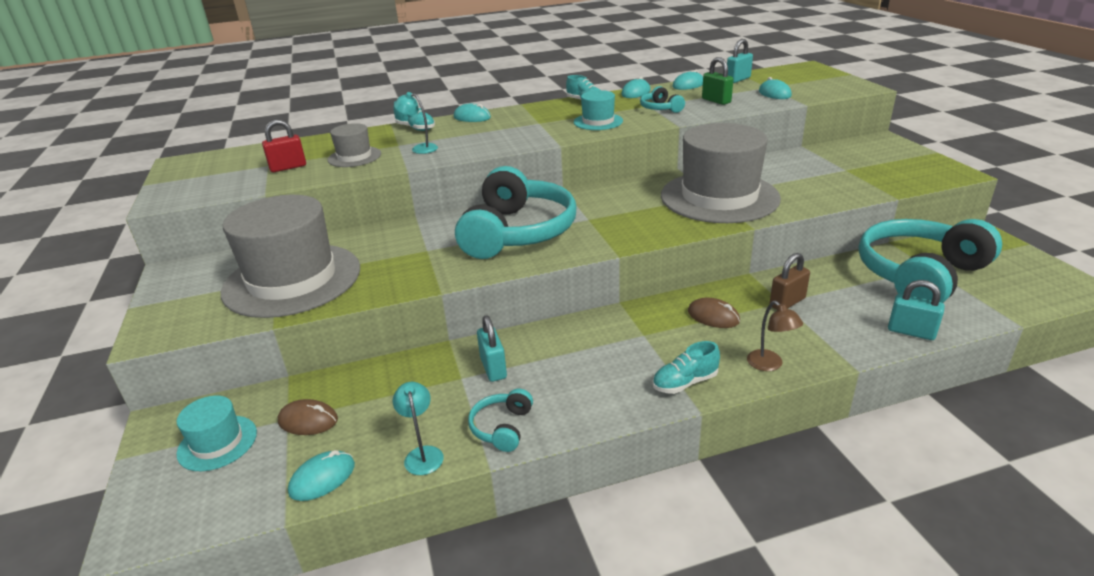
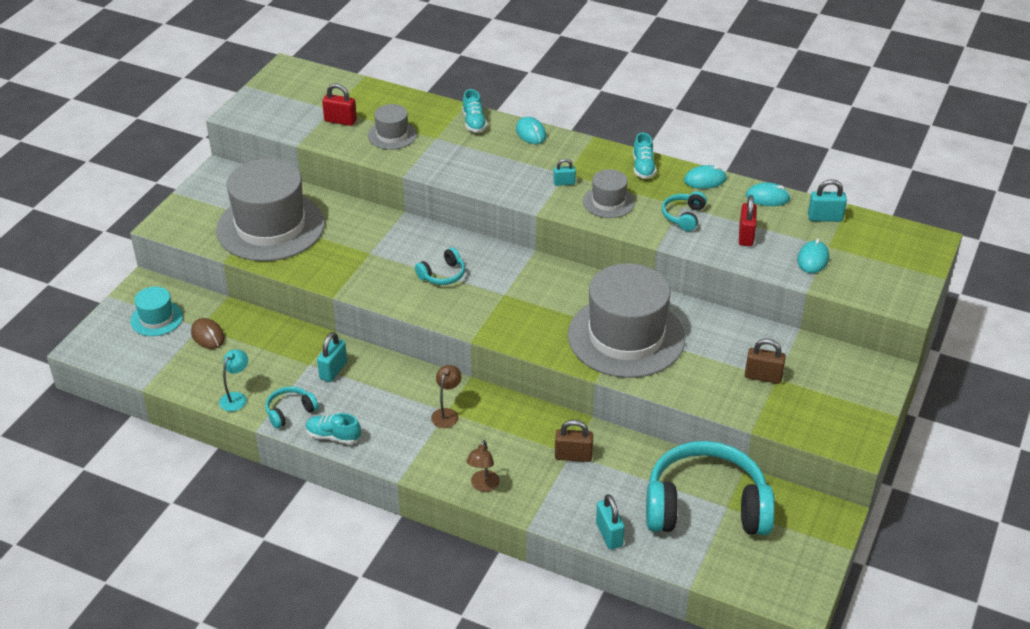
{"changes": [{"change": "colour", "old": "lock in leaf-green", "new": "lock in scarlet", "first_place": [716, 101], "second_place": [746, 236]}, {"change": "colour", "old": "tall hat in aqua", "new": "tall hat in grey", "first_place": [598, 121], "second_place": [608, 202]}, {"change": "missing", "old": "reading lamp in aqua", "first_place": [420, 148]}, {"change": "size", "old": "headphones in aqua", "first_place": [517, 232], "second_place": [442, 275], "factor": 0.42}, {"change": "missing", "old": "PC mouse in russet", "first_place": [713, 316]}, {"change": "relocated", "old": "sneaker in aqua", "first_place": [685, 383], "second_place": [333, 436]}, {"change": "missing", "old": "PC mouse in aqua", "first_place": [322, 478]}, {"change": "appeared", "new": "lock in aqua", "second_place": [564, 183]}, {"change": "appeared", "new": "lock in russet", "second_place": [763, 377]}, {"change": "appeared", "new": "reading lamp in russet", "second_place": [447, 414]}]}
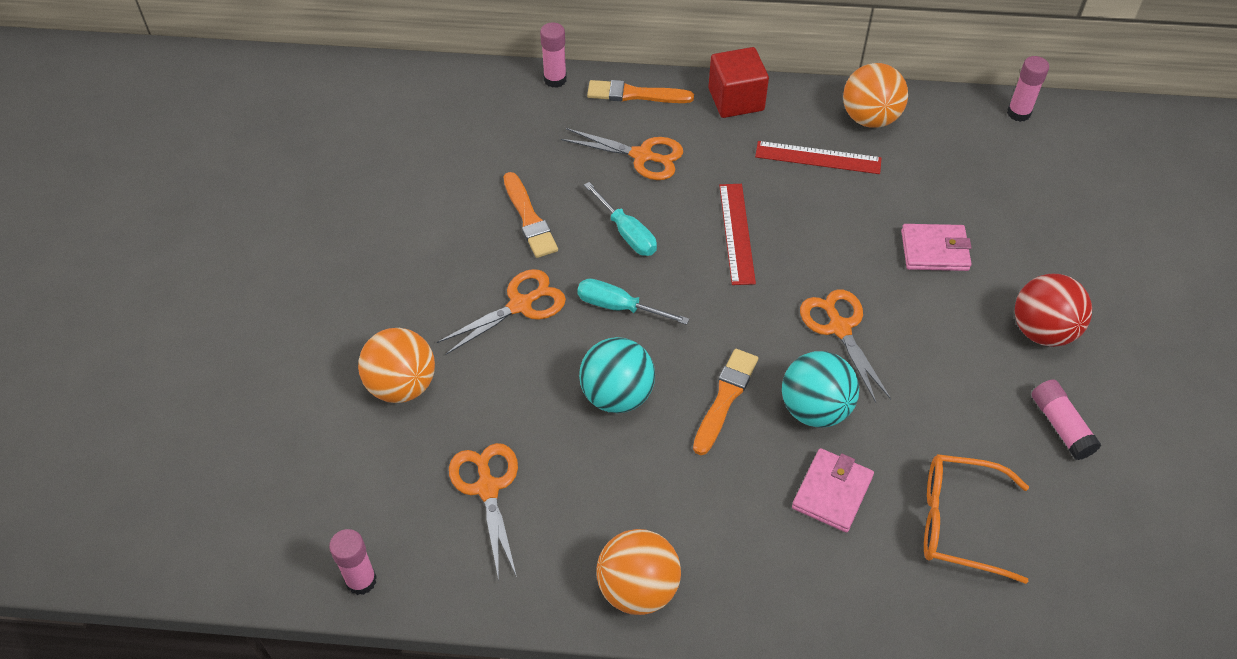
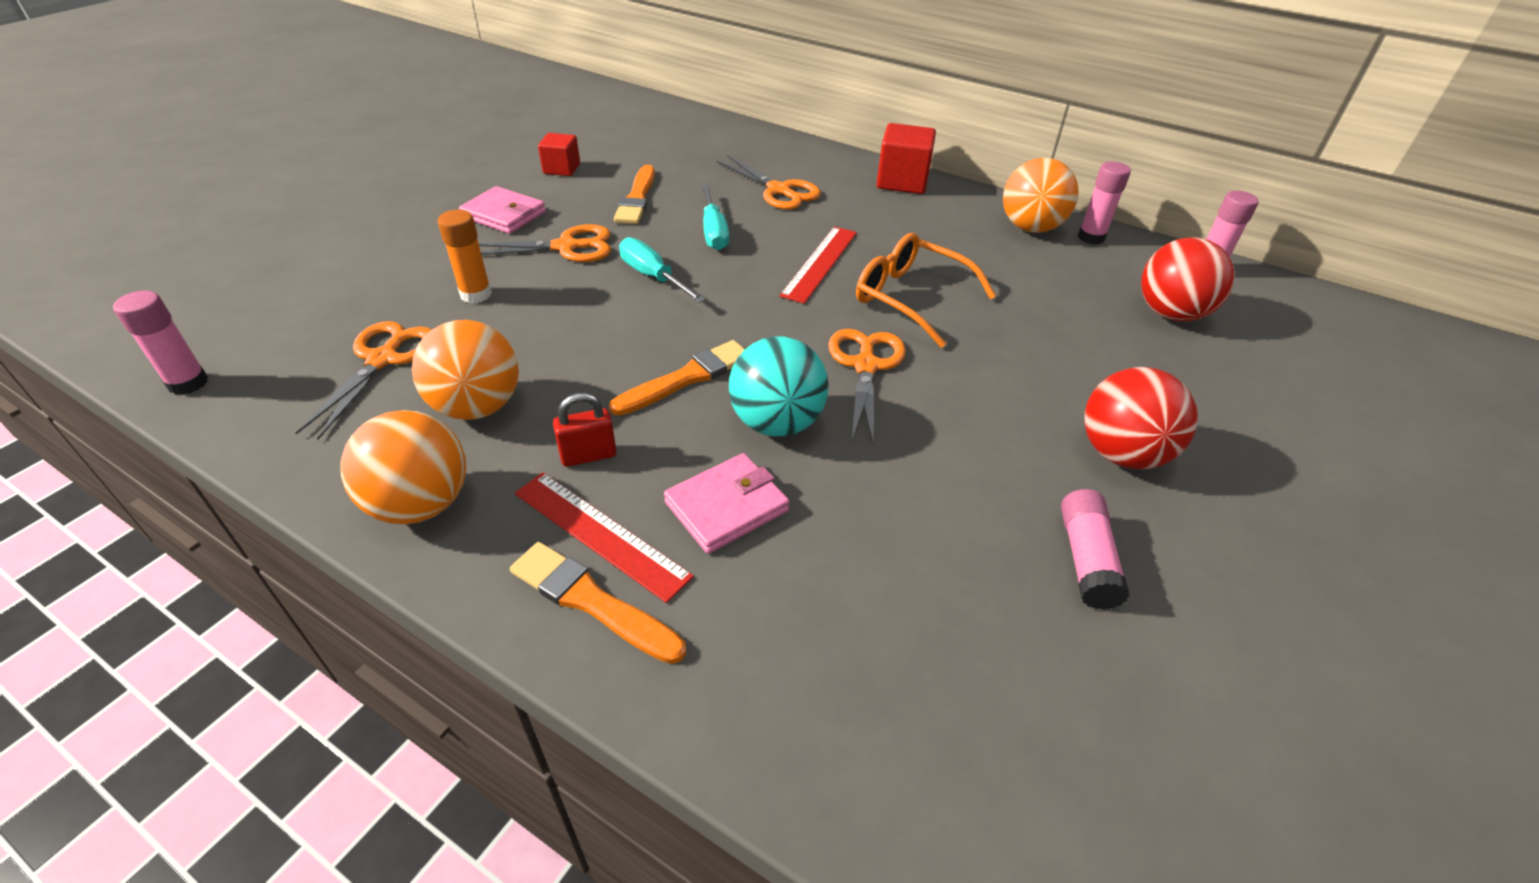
{"changes": [{"change": "relocated", "old": "glue stick in pink", "first_place": [555, 79], "second_place": [1091, 237]}, {"change": "relocated", "old": "paint brush in orange", "first_place": [635, 94], "second_place": [592, 602]}, {"change": "relocated", "old": "ruler in scarlet", "first_place": [818, 158], "second_place": [600, 534]}, {"change": "relocated", "old": "card wallet in pink", "first_place": [934, 250], "second_place": [504, 214]}, {"change": "relocated", "old": "sphere in orange", "first_place": [402, 385], "second_place": [478, 407]}, {"change": "missing", "old": "sphere in aqua", "first_place": [617, 395]}, {"change": "relocated", "old": "glasses in orange", "first_place": [959, 523], "second_place": [911, 298]}, {"change": "appeared", "new": "block in scarlet", "second_place": [561, 169]}, {"change": "appeared", "new": "glue stick in orange", "second_place": [476, 294]}, {"change": "appeared", "new": "sphere in scarlet", "second_place": [1170, 314]}, {"change": "appeared", "new": "lock in scarlet", "second_place": [588, 455]}]}
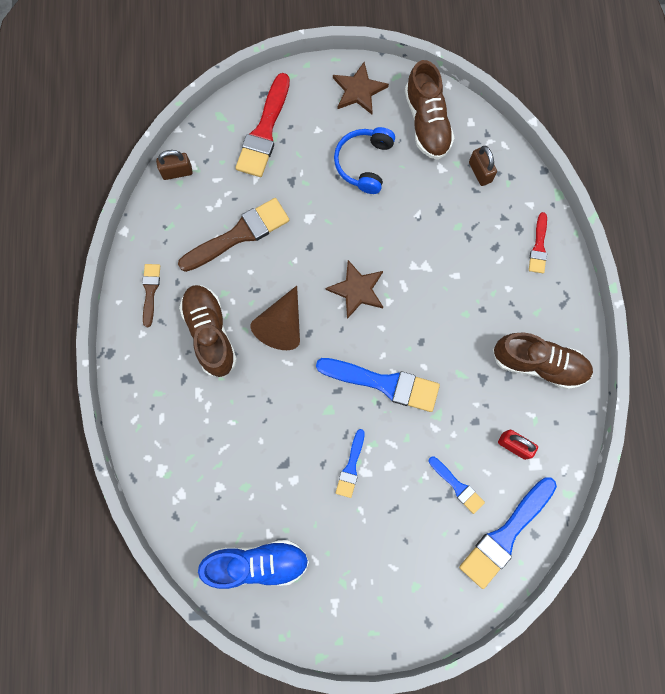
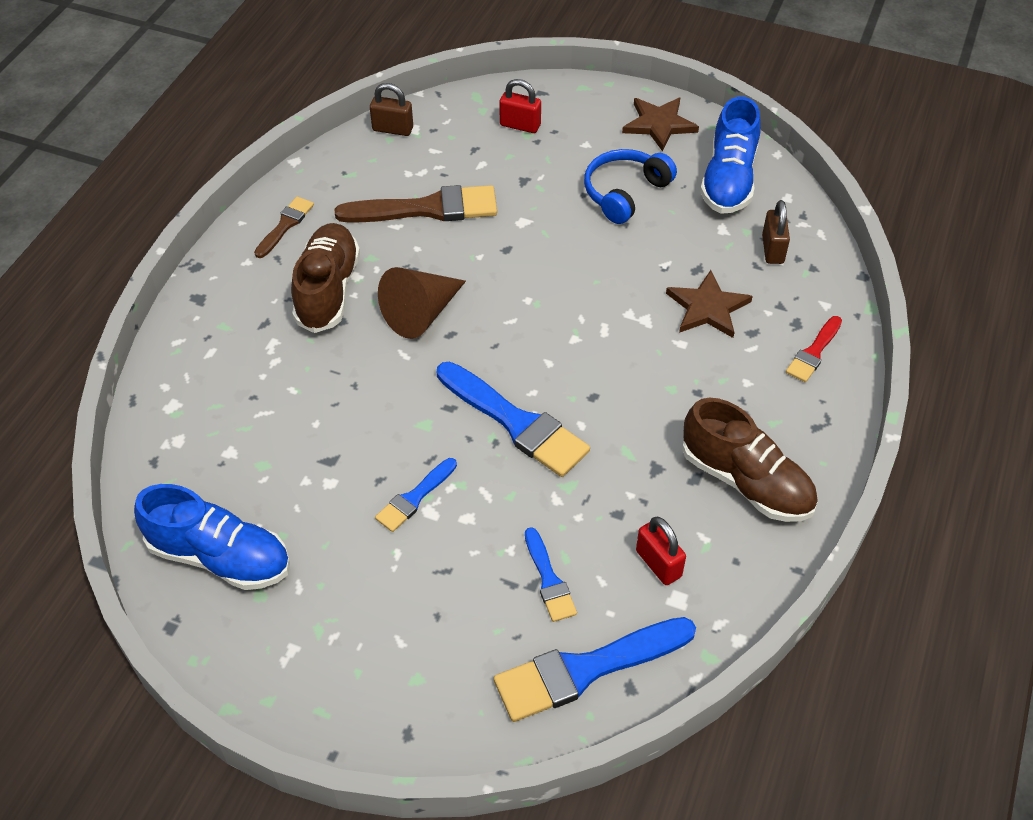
{"changes": [{"change": "colour", "old": "sneaker in russet", "new": "sneaker in royal blue", "first_place": [427, 123], "second_place": [728, 180]}, {"change": "exchanged", "old": "paint brush in scarlet", "new": "lock in scarlet", "first_place": [264, 131], "second_place": [520, 125]}, {"change": "relocated", "old": "star in russet", "first_place": [357, 290], "second_place": [707, 308]}]}
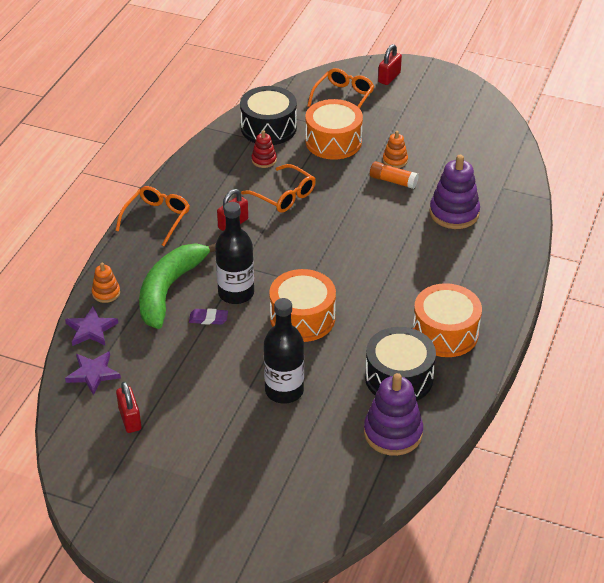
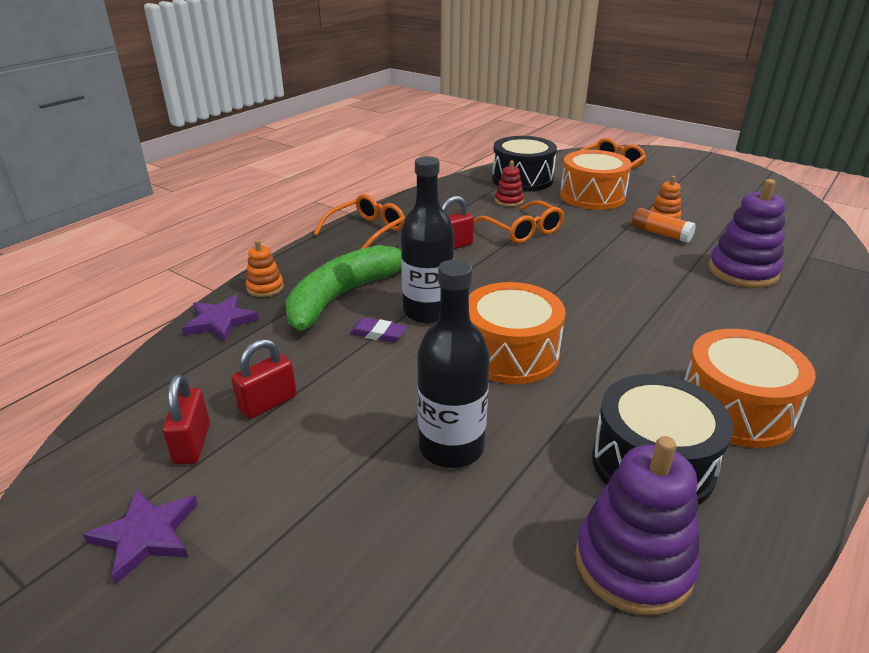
{"changes": [{"change": "relocated", "old": "lock in scarlet", "first_place": [389, 77], "second_place": [268, 403]}, {"change": "relocated", "old": "star in violet", "first_place": [93, 374], "second_place": [146, 535]}]}
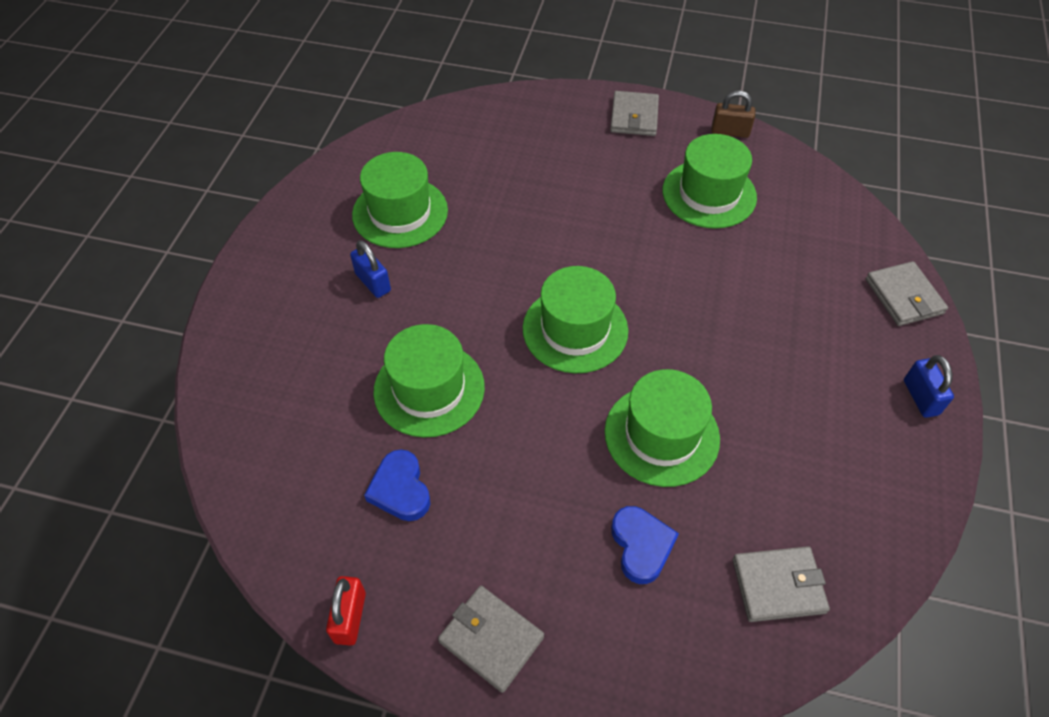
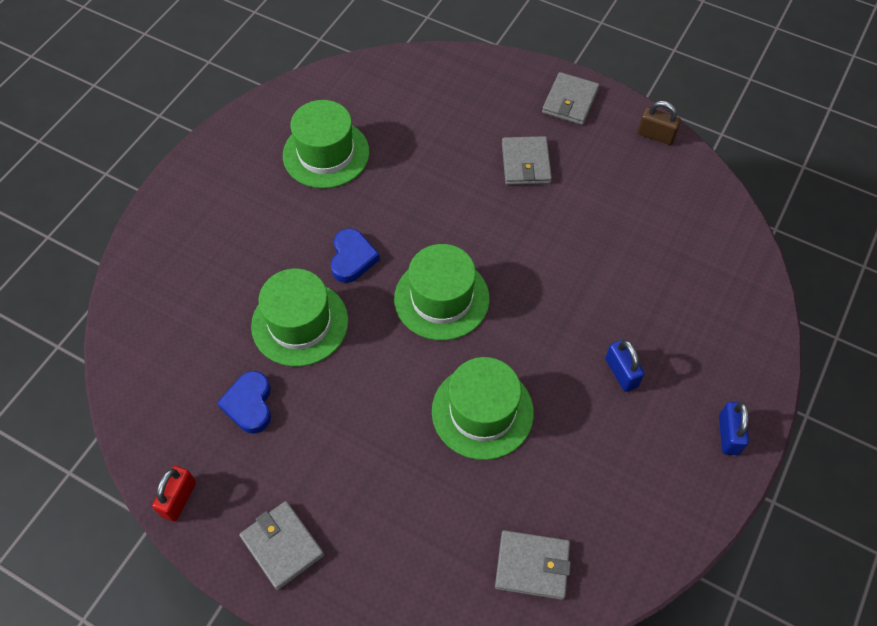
{"changes": [{"change": "missing", "old": "tall hat in leaf-green", "first_place": [709, 194]}, {"change": "relocated", "old": "lock in royal blue", "first_place": [373, 282], "second_place": [621, 372]}, {"change": "relocated", "old": "card wallet in grey", "first_place": [903, 296], "second_place": [525, 163]}, {"change": "relocated", "old": "heart shape in royal blue", "first_place": [641, 546], "second_place": [352, 258]}]}
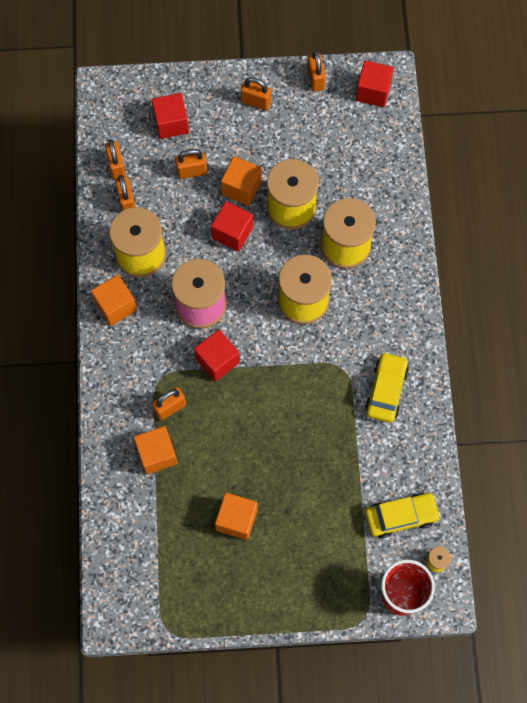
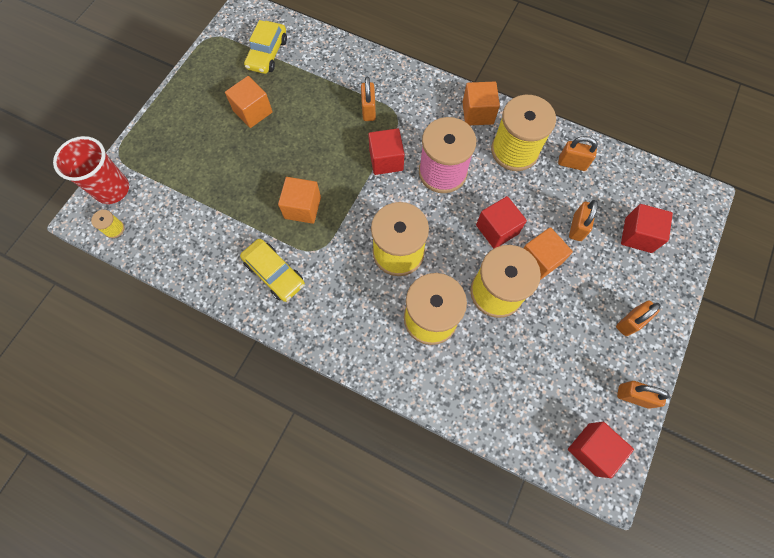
{"changes": [{"change": "missing", "old": "lock in orange", "first_place": [116, 167]}, {"change": "relocated", "old": "block in orange", "first_place": [157, 454], "second_place": [302, 208]}, {"change": "relocated", "old": "car in golden", "first_place": [401, 517], "second_place": [267, 54]}]}
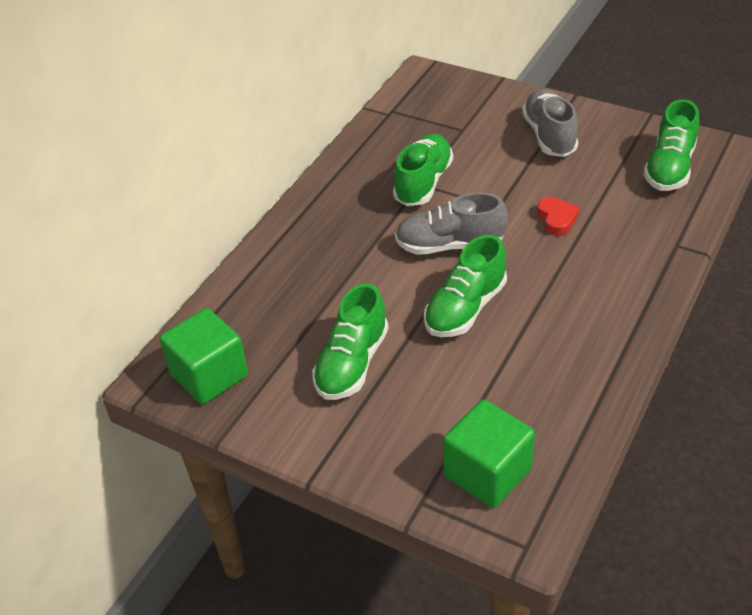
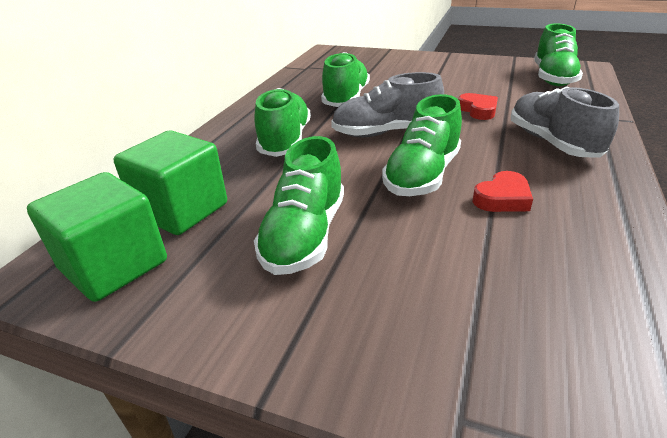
{"changes": [{"change": "relocated", "old": "sneaker in grey", "first_place": [549, 136], "second_place": [552, 142]}, {"change": "relocated", "old": "block in leaf-green", "first_place": [487, 472], "second_place": [182, 210]}, {"change": "appeared", "new": "sneaker in leaf-green", "second_place": [285, 141]}, {"change": "appeared", "new": "heart shape in scarlet", "second_place": [502, 198]}]}
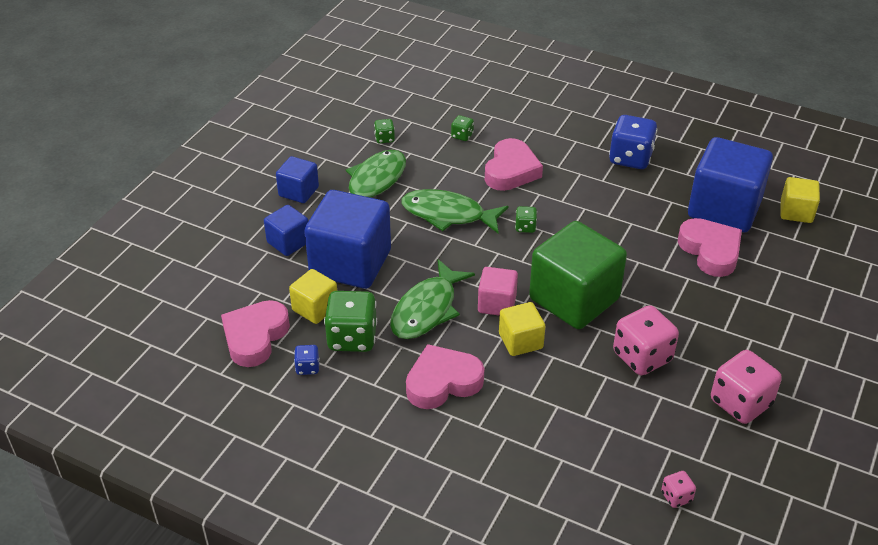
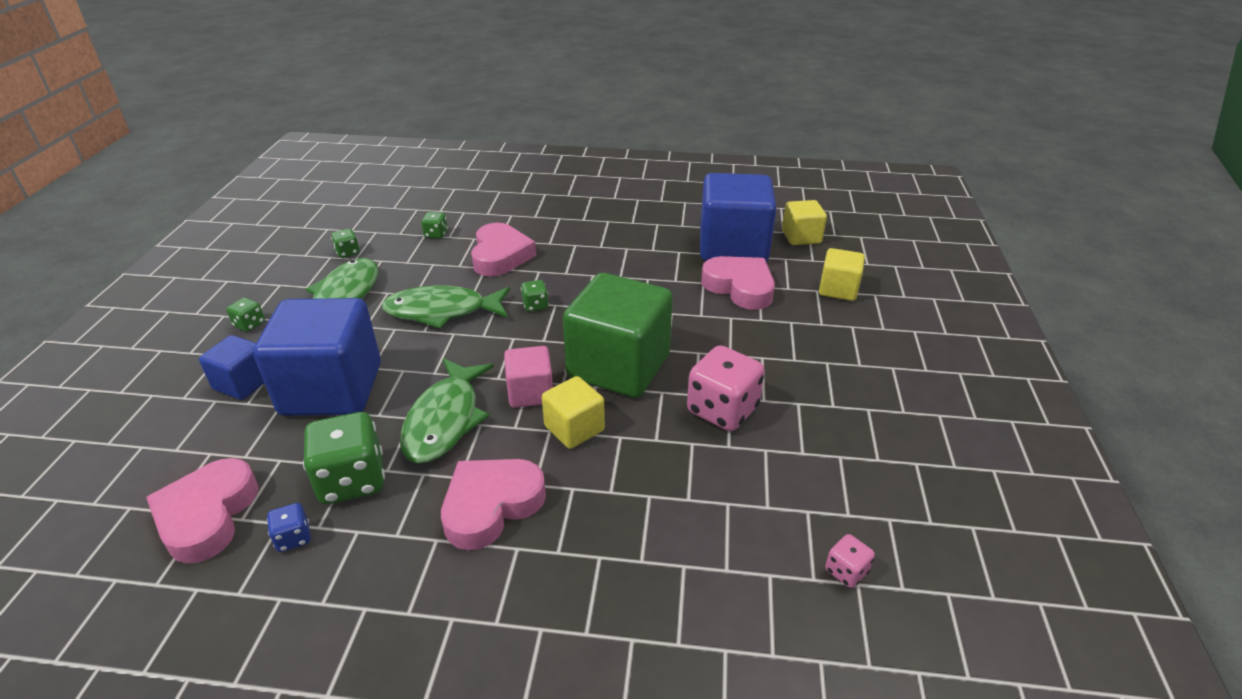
{"changes": [{"change": "missing", "old": "dice in royal blue", "first_place": [630, 158]}, {"change": "exchanged", "old": "block in royal blue", "new": "dice in leaf-green", "first_place": [298, 192], "second_place": [249, 324]}, {"change": "relocated", "old": "block in golden", "first_place": [315, 308], "second_place": [838, 289]}, {"change": "missing", "old": "dice in pink", "first_place": [740, 403]}]}
